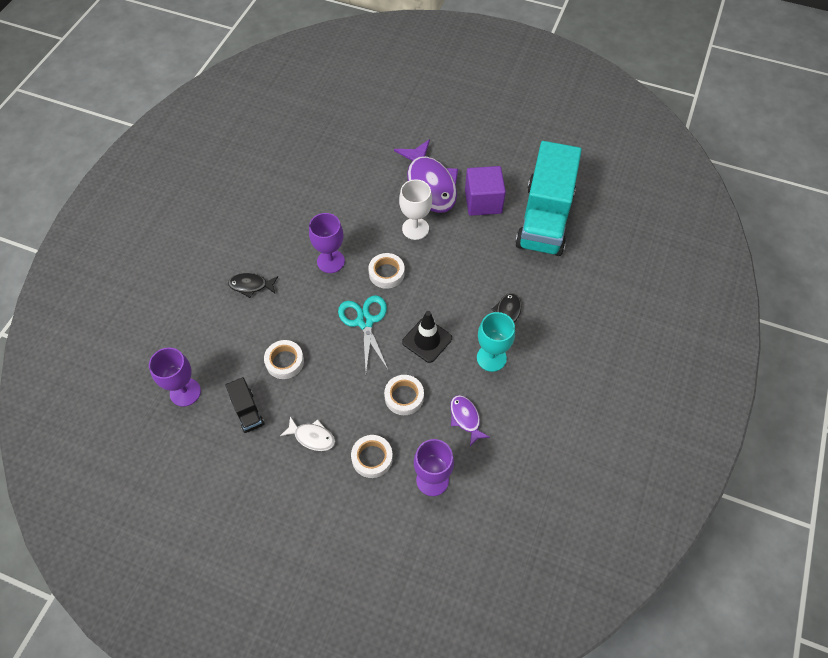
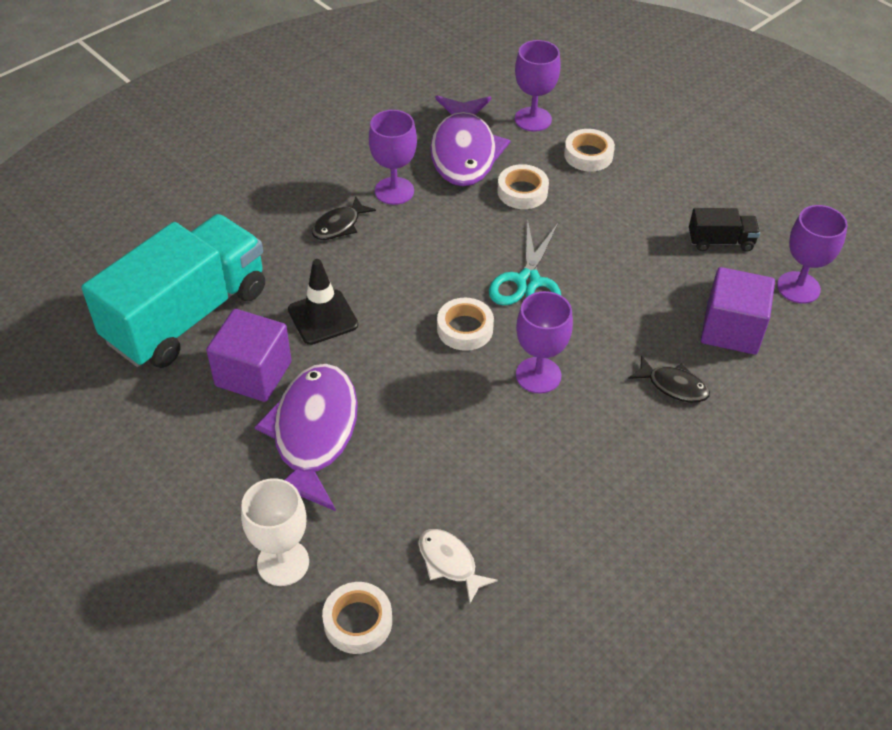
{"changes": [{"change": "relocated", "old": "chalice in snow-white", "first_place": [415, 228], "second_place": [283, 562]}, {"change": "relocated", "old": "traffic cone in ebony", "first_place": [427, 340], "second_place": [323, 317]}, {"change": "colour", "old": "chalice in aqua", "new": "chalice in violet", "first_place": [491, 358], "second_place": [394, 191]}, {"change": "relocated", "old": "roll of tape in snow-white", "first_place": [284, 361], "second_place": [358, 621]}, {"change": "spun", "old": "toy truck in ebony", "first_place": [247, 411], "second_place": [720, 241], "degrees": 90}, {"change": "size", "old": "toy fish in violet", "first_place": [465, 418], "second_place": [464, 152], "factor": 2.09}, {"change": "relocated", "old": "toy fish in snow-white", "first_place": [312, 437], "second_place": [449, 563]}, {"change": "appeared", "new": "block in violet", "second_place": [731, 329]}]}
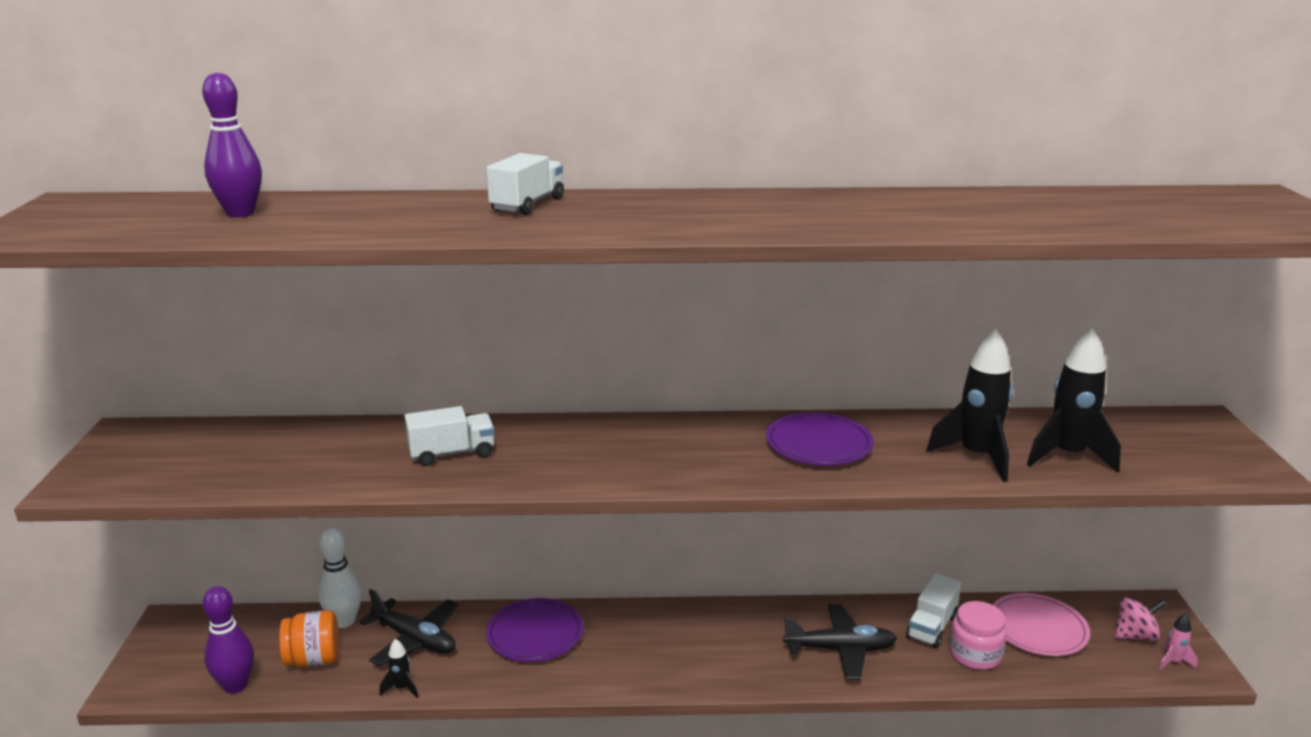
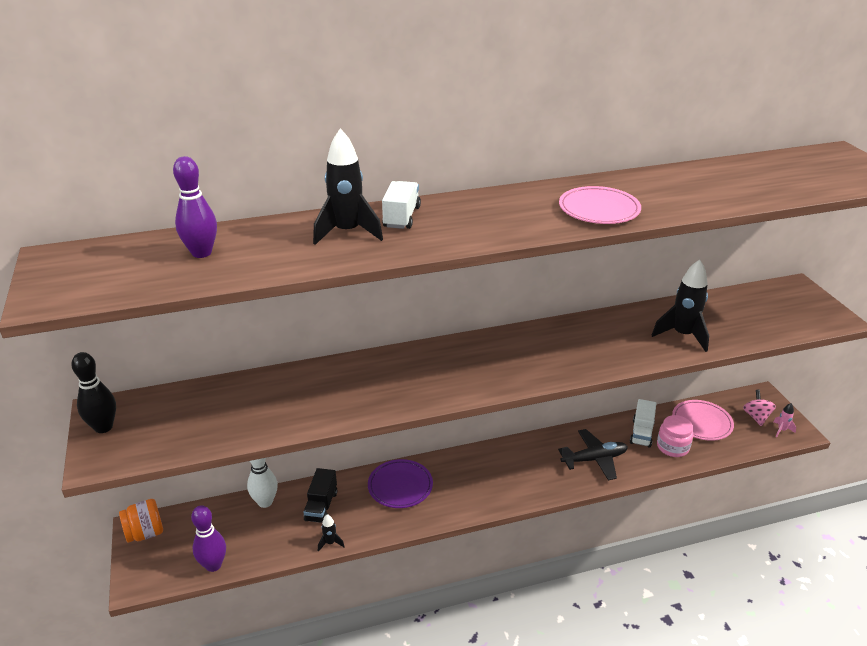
{"changes": [{"change": "relocated", "old": "spaceship in ebony", "first_place": [1068, 456], "second_place": [347, 232]}, {"change": "missing", "old": "toy truck in snow-white", "first_place": [452, 453]}, {"change": "missing", "old": "flat dish in violet", "first_place": [818, 444]}, {"change": "exchanged", "old": "plane in ebony", "new": "toy truck in ebony", "first_place": [414, 640], "second_place": [321, 506]}, {"change": "spun", "old": "toy top in pink", "first_place": [1135, 635], "second_place": [756, 417], "degrees": -60}, {"change": "relocated", "old": "jar in orange", "first_place": [314, 660], "second_place": [145, 533]}, {"change": "appeared", "new": "flat dish in pink", "second_place": [599, 209]}, {"change": "appeared", "new": "bowling pin in ebony", "second_place": [103, 427]}]}
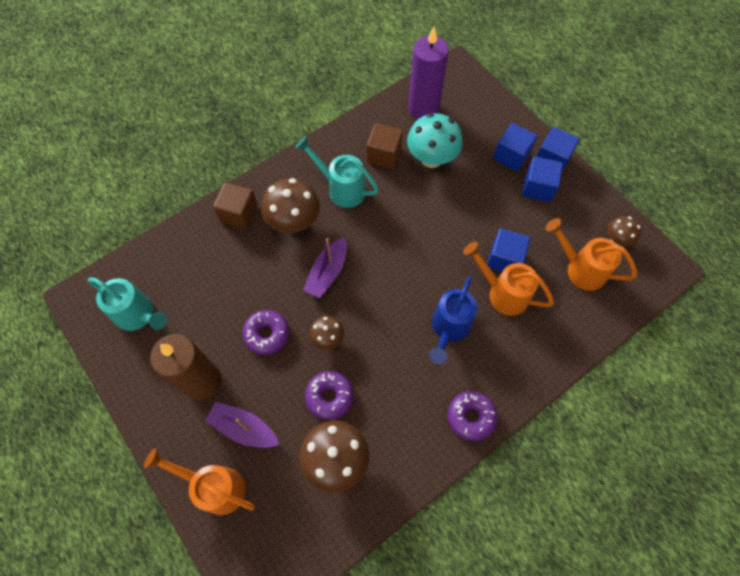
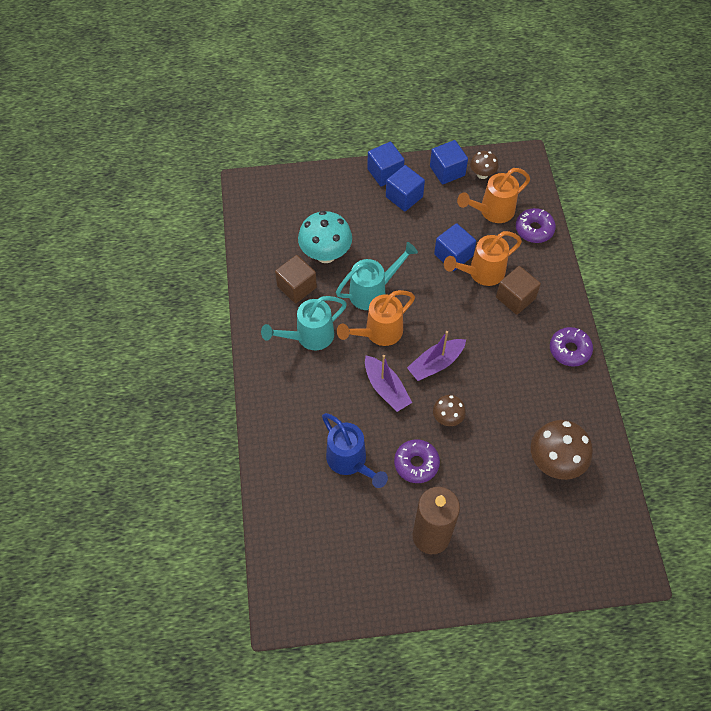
{"changes": [{"change": "missing", "old": "pillar candle in violet", "first_place": [423, 108]}, {"change": "relocated", "old": "block in royal blue", "first_place": [511, 156], "second_place": [447, 171]}, {"change": "missing", "old": "fungus in russet", "first_place": [294, 222]}, {"change": "relocated", "old": "block in russet", "first_place": [239, 213], "second_place": [515, 298]}, {"change": "relocated", "old": "watering can in royal blue", "first_place": [449, 328], "second_place": [350, 461]}, {"change": "relocated", "old": "watering can in aqua", "first_place": [138, 315], "second_place": [373, 291]}, {"change": "relocated", "old": "glazed donut in violet", "first_place": [329, 396], "second_place": [534, 229]}, {"change": "relocated", "old": "sailboat in violet", "first_place": [244, 428], "second_place": [436, 364]}, {"change": "relocated", "old": "watering can in orange", "first_place": [215, 487], "second_place": [379, 333]}]}
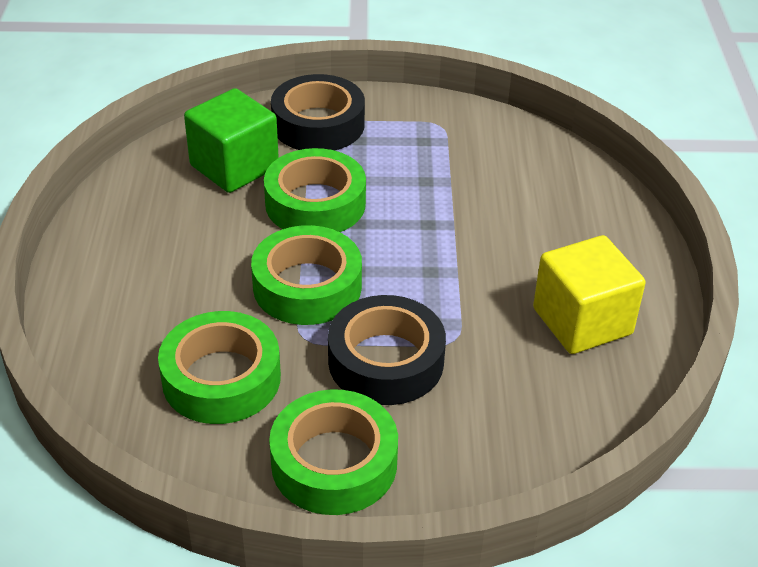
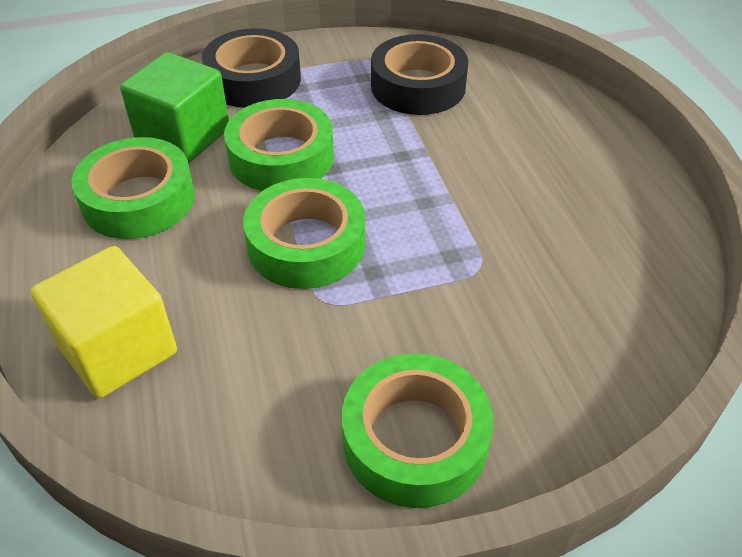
{"changes": [{"change": "relocated", "old": "block in golden", "first_place": [582, 321], "second_place": [118, 349]}, {"change": "relocated", "old": "roll of tape in ebony", "first_place": [386, 361], "second_place": [418, 86]}, {"change": "relocated", "old": "roll of tape in leaf-green", "first_place": [221, 378], "second_place": [138, 199]}]}
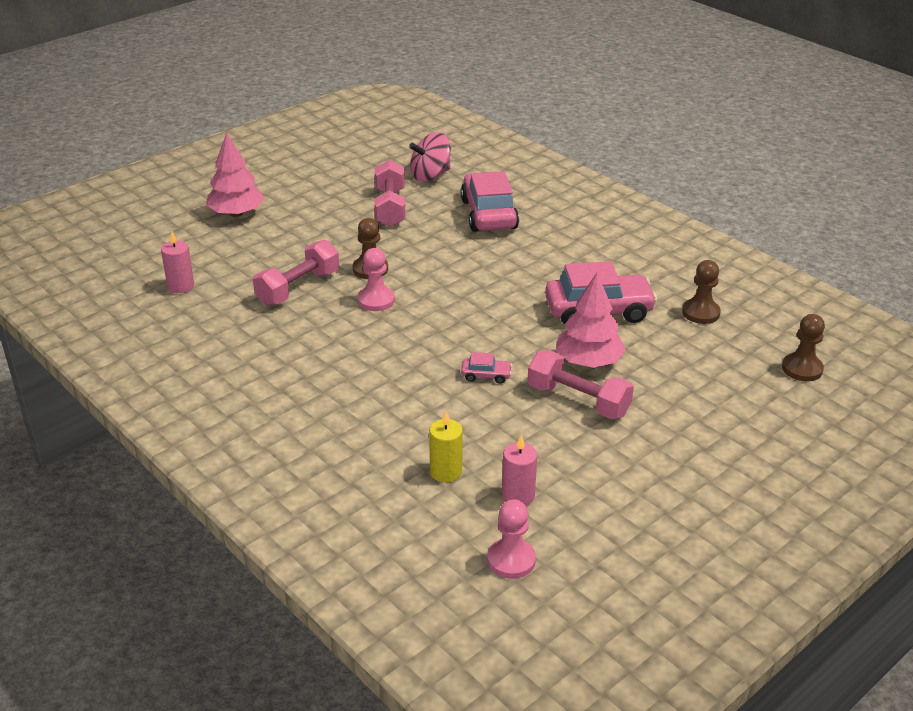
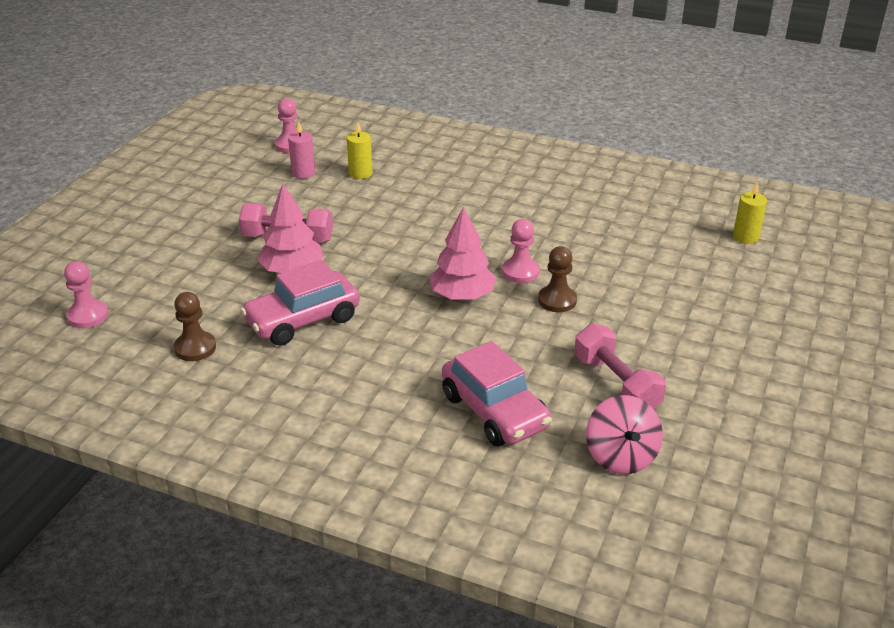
{"changes": [{"change": "relocated", "old": "tree in pink", "first_place": [236, 213], "second_place": [462, 295]}, {"change": "spun", "old": "toy top in pink", "first_place": [430, 175], "second_place": [621, 456], "degrees": 135}, {"change": "missing", "old": "pillar candle in pink", "first_place": [181, 286]}, {"change": "missing", "old": "hand weight in pink", "first_place": [298, 288]}, {"change": "colour", "old": "pawn in russet", "new": "pawn in pink", "first_place": [802, 369], "second_place": [88, 316]}, {"change": "missing", "old": "car in pink", "first_place": [486, 375]}, {"change": "appeared", "new": "pillar candle in golden", "second_place": [745, 237]}]}
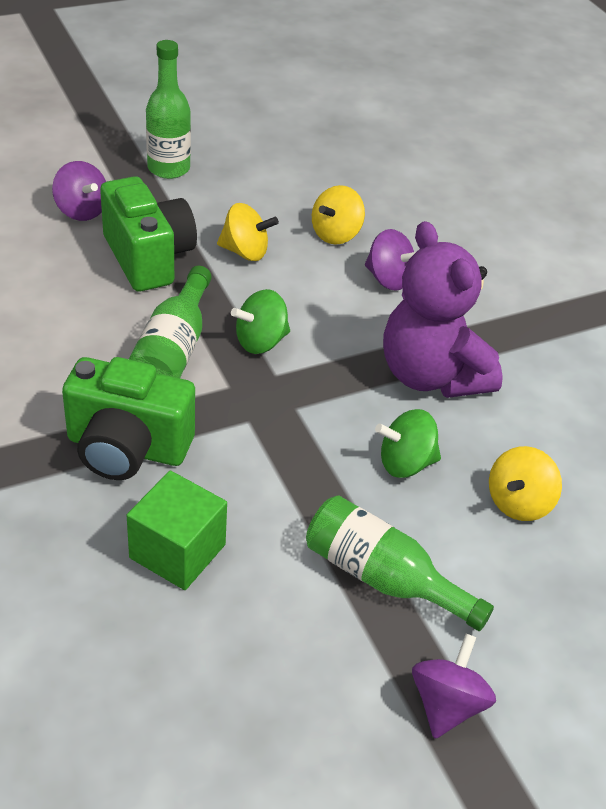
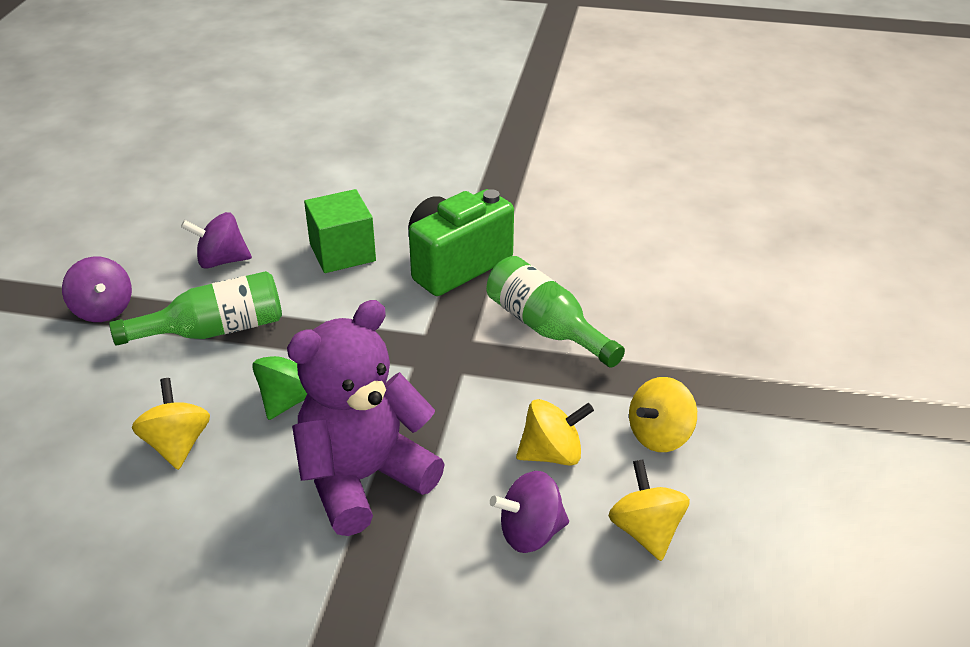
{"changes": [{"change": "missing", "old": "drink bottle in leaf-green", "first_place": [168, 168]}, {"change": "relocated", "old": "toy top in violet", "first_place": [81, 211], "second_place": [221, 261]}, {"change": "missing", "old": "compact camera in leaf-green", "first_place": [148, 258]}, {"change": "spun", "old": "stuffed bear in violet", "first_place": [431, 375], "second_place": [363, 479], "degrees": -45}, {"change": "missing", "old": "toy top in leaf-green", "first_place": [260, 342]}, {"change": "appeared", "new": "toy top in golden", "second_place": [552, 454]}]}
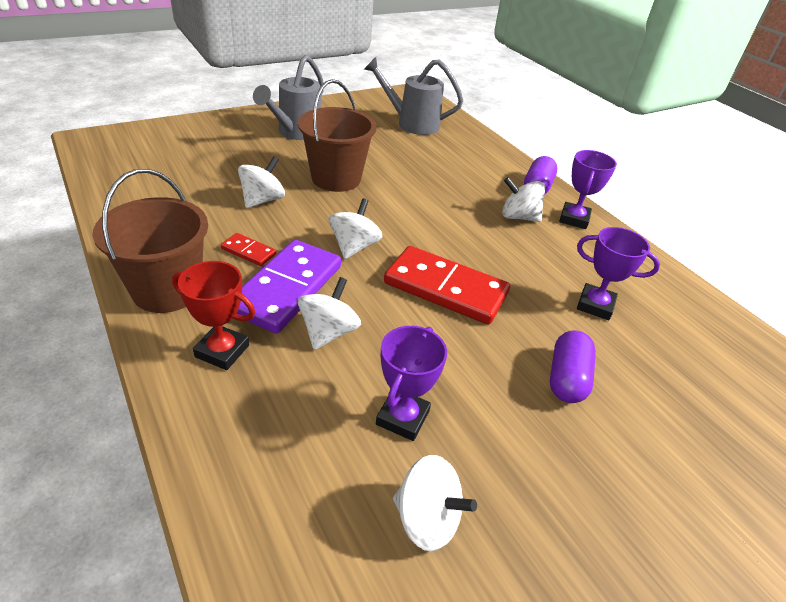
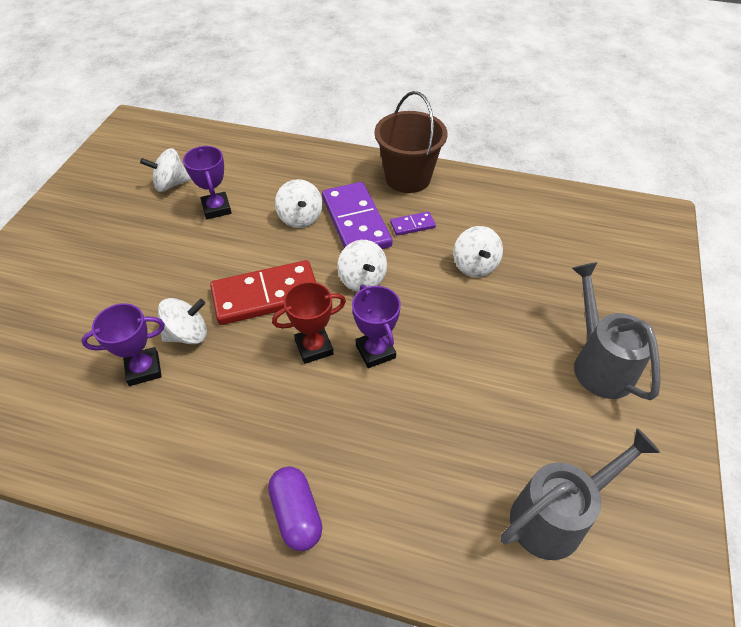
{"changes": [{"change": "missing", "old": "sand bucket in russet", "first_place": [336, 178]}, {"change": "relocated", "old": "trophy in violet", "first_place": [574, 219], "second_place": [375, 351]}, {"change": "relocated", "old": "toy top in snow-white", "first_place": [518, 217], "second_place": [188, 334]}, {"change": "colour", "old": "domino tile in scarlet", "new": "domino tile in violet", "first_place": [248, 251], "second_place": [412, 225]}, {"change": "relocated", "old": "trophy in scarlet", "first_place": [222, 351], "second_place": [314, 347]}, {"change": "missing", "old": "pill shape in violet", "first_place": [567, 378]}]}
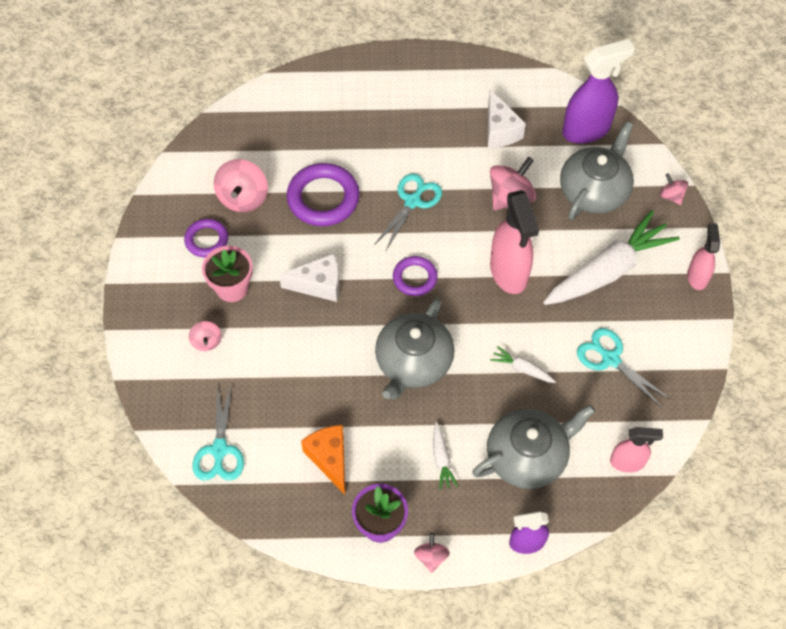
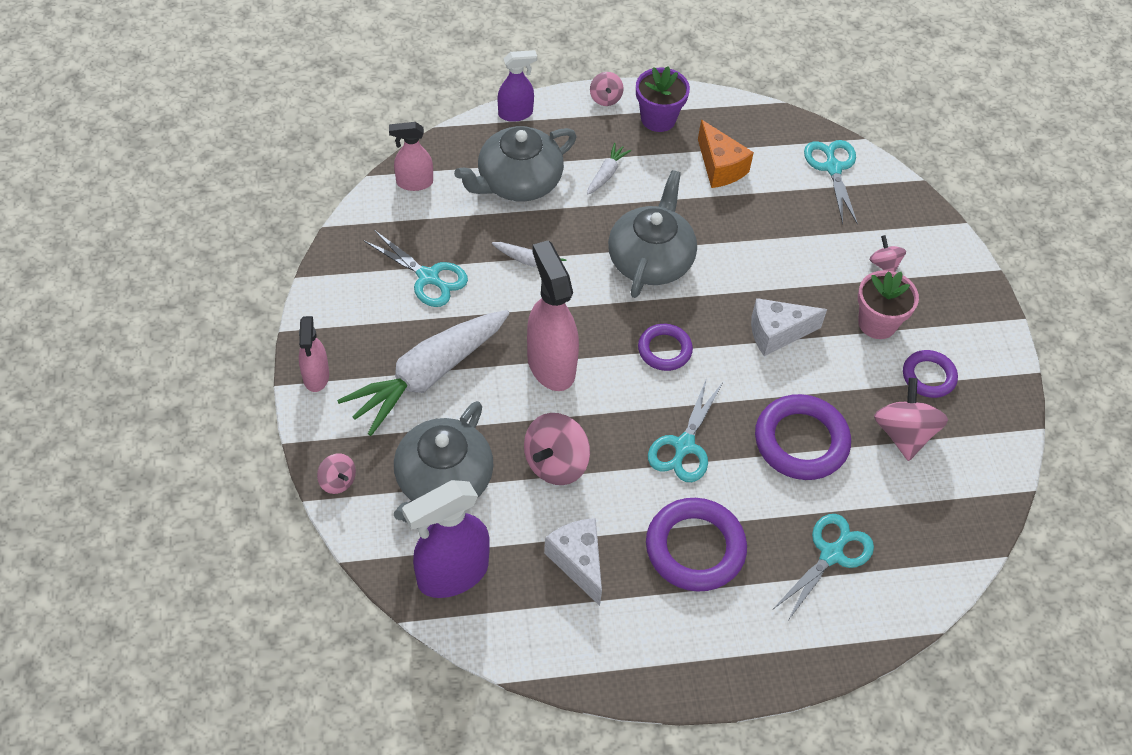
{"changes": [{"change": "spun", "old": "toy carrot in snow-white", "first_place": [441, 459], "second_place": [606, 174], "degrees": 45}, {"change": "appeared", "new": "torus in violet", "second_place": [695, 548]}, {"change": "appeared", "new": "pair of scissors in aqua", "second_place": [831, 554]}]}
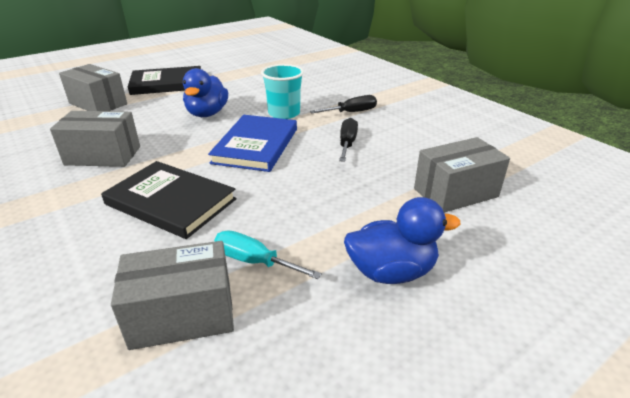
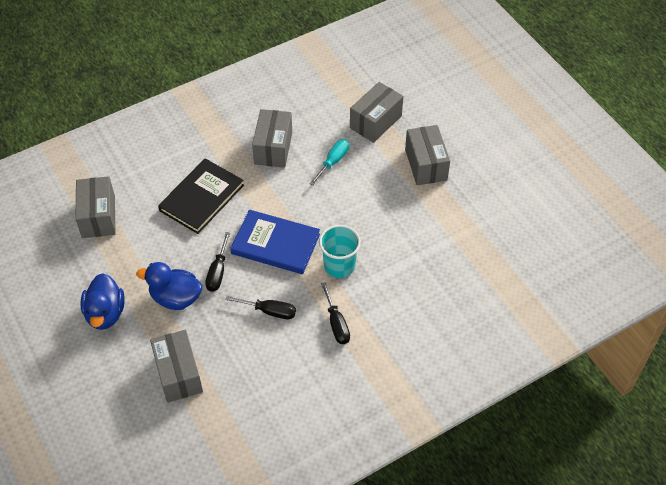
{"changes": [{"change": "exchanged", "old": "hardcover in ebony", "new": "parcel in grey", "first_place": [167, 83], "second_place": [426, 164]}, {"change": "relocated", "old": "duck in royal blue", "first_place": [207, 113], "second_place": [175, 298]}, {"change": "relocated", "old": "hand screwdriver in aqua", "first_place": [254, 261], "second_place": [333, 161]}, {"change": "appeared", "new": "hand screwdriver in ebony", "second_place": [218, 272]}]}
